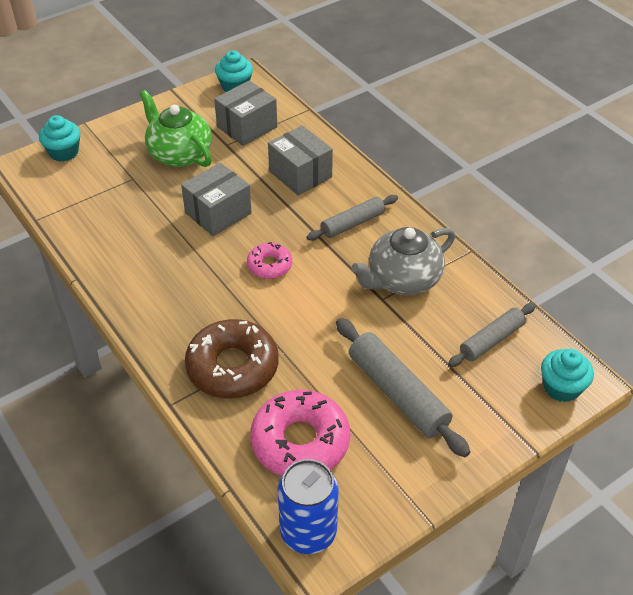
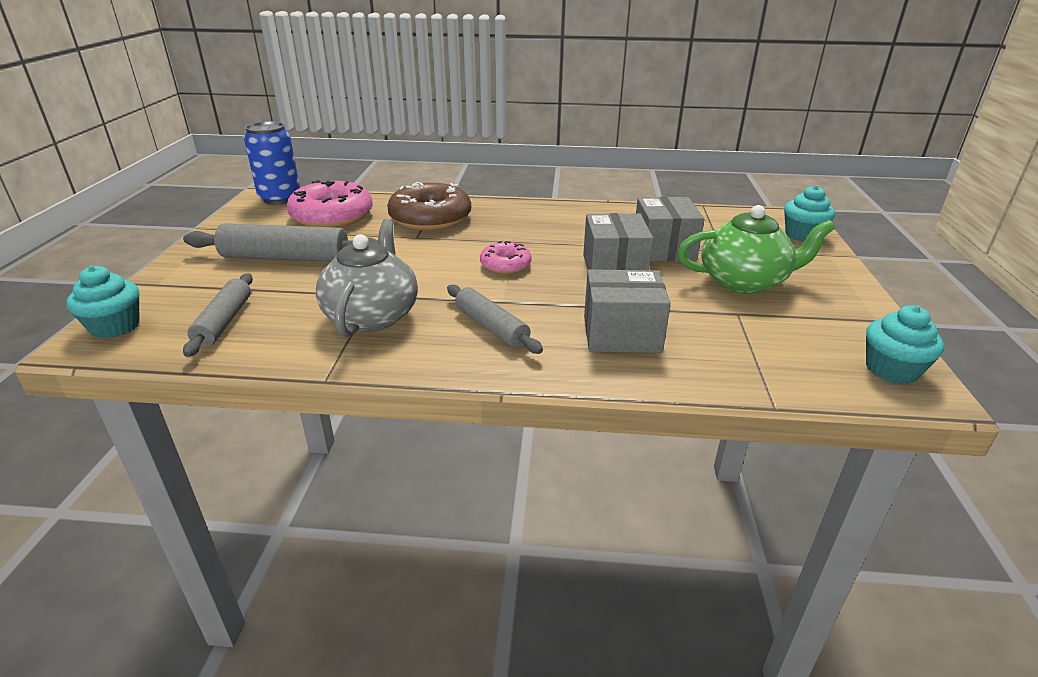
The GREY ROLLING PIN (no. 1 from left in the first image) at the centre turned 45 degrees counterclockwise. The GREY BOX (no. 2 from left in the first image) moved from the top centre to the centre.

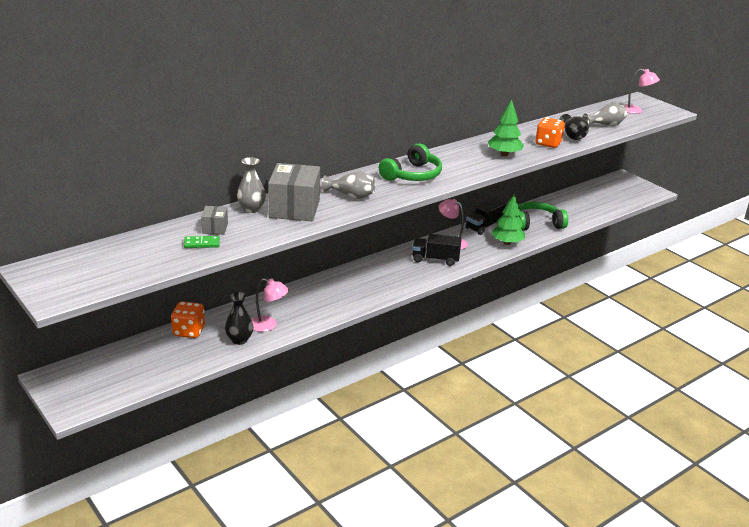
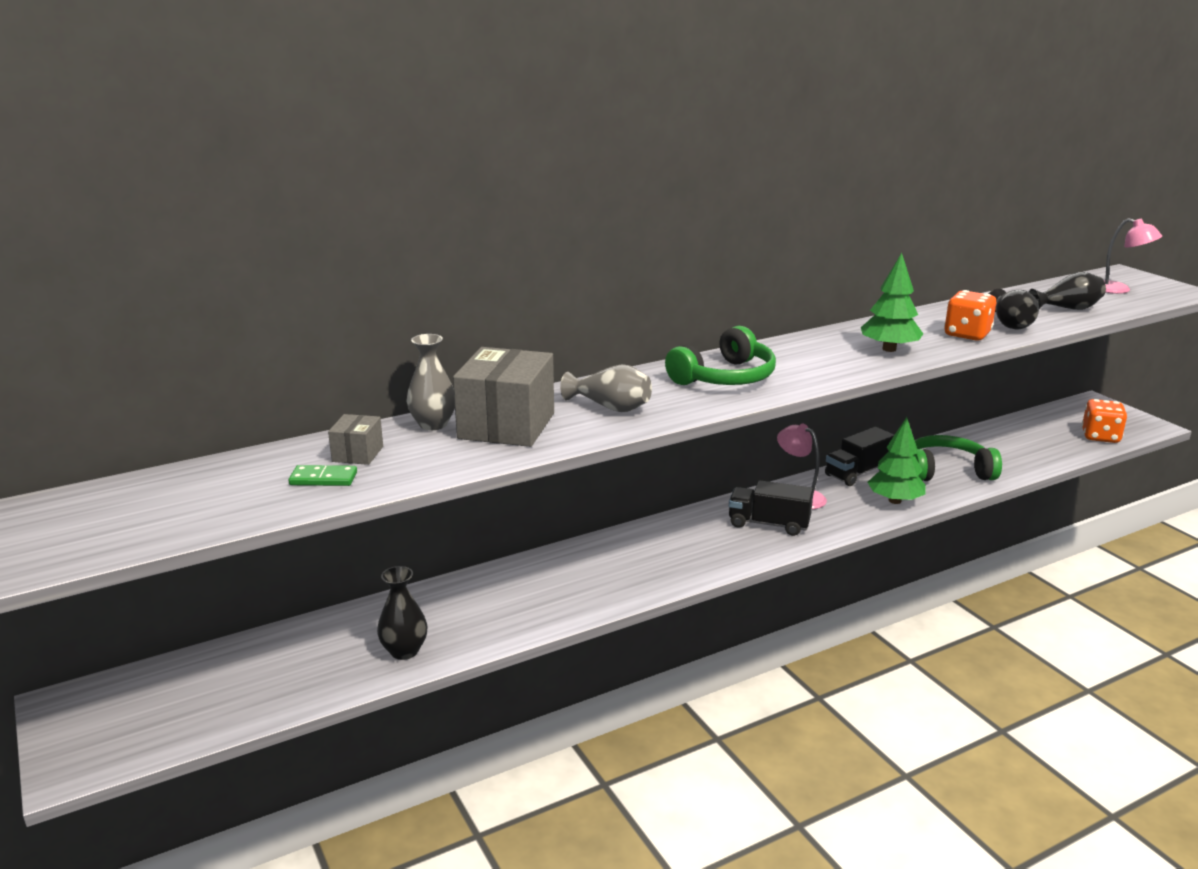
The GREY VASE (no. 3 from left) at the top right became the BLACK VASE (no. 3 from left) at the middle right. The ORANGE DICE (no. 1 from left in the first image) moved from the middle left to the middle right. The PINK LAMP (no. 1 from left) at the centre disappeared.

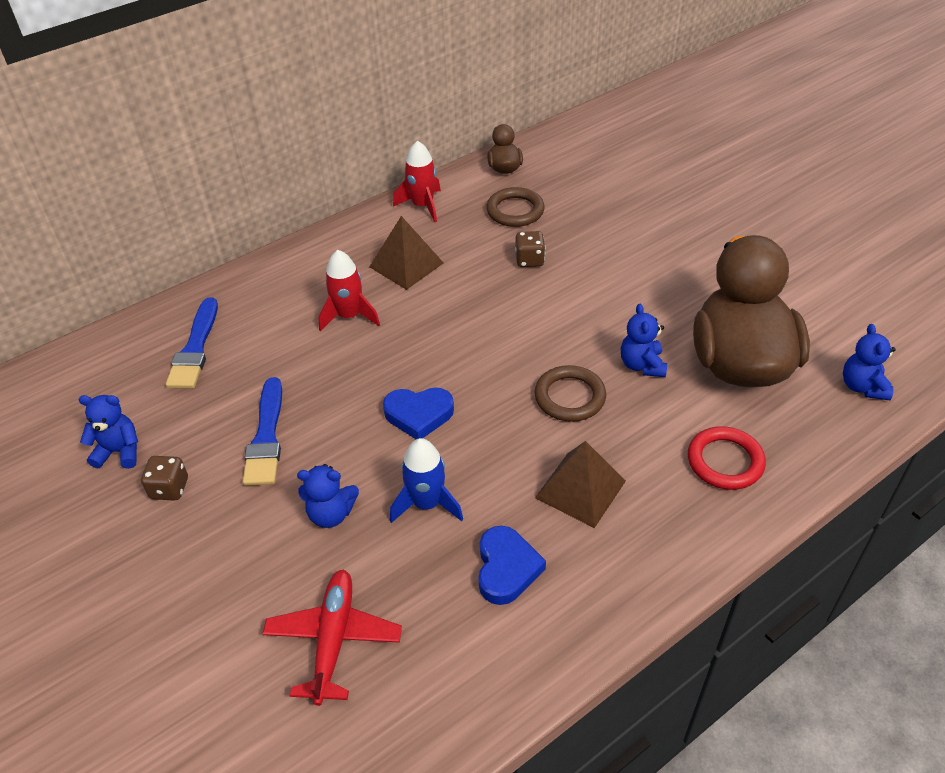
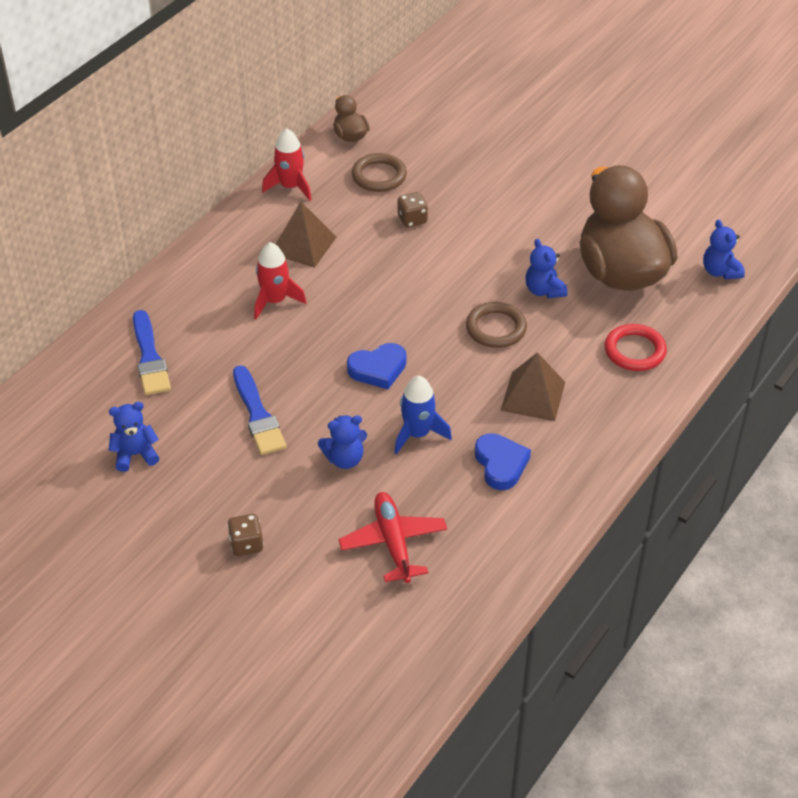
The BROWN DICE (no. 1 from left) moved from the middle left to the bottom left.

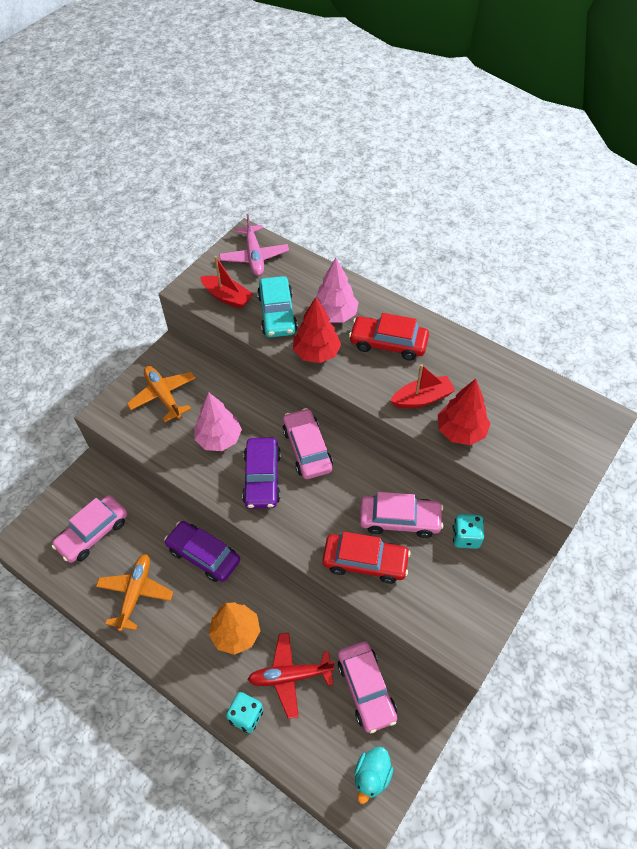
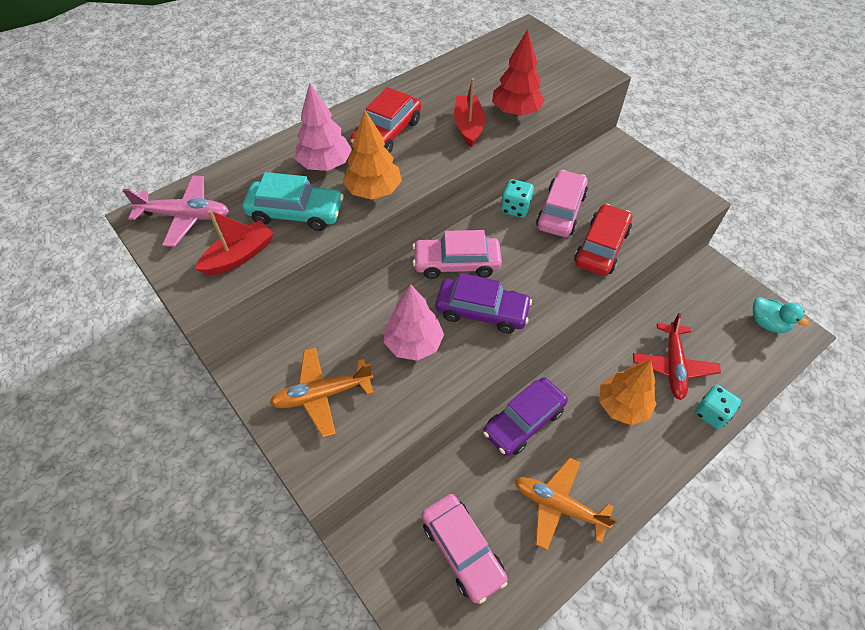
The RED TREE (no. 1 from left) at the centre became the ORANGE TREE (no. 1 from left) at the top centre. The TURQUOISE DICE (no. 2 from left in the first image) moved from the middle right to the top centre. The PINK CAR (no. 3 from left) at the bottom centre disappeared.

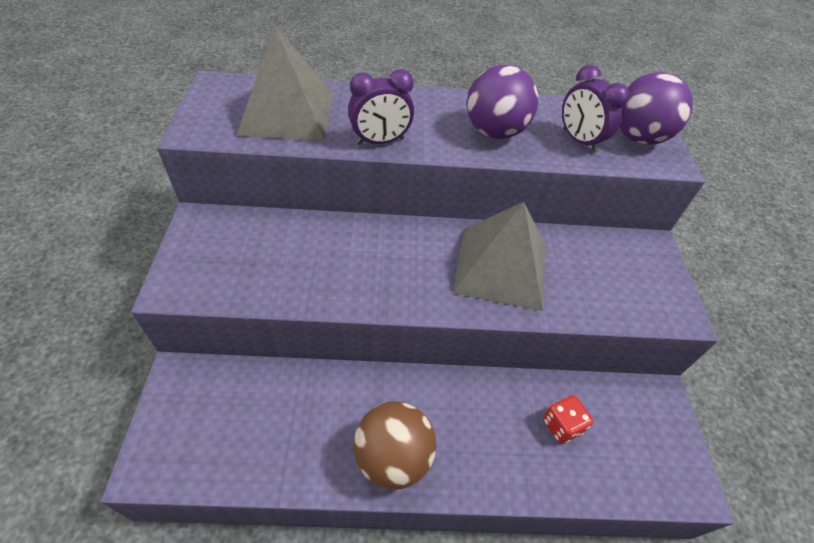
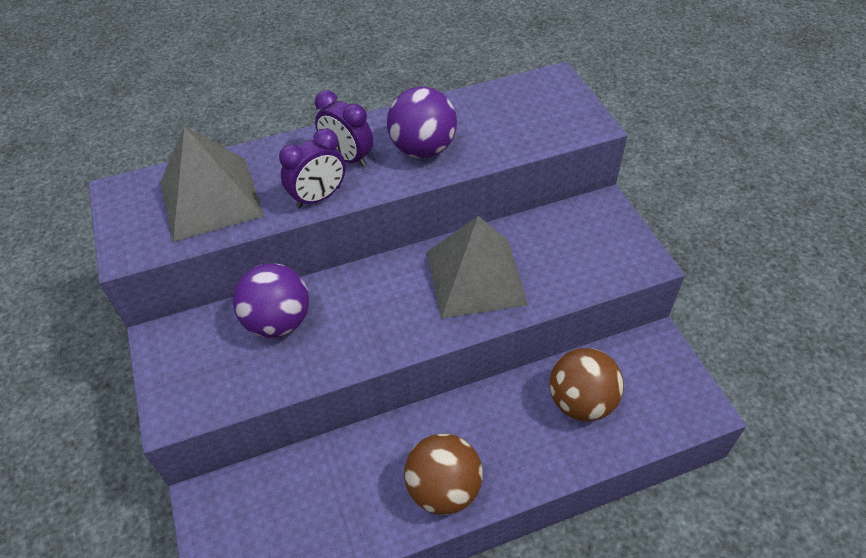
The PURPLE BALL (no. 2 from left in the first image) moved from the top right to the middle left. The PURPLE CLOCK (no. 2 from left) moved from the top right to the top centre. The RED DICE at the bottom right was replaced by the BROWN BALL (no. 2 from left) at the bottom right.

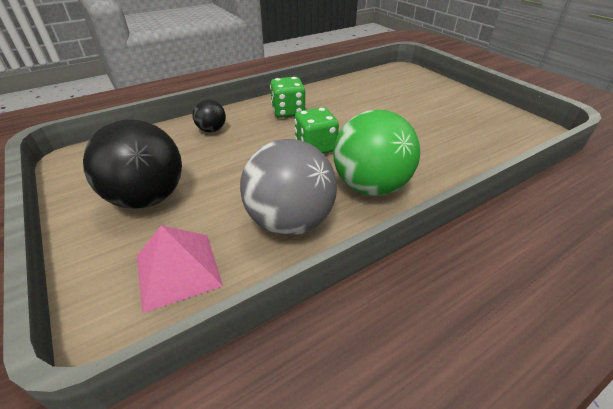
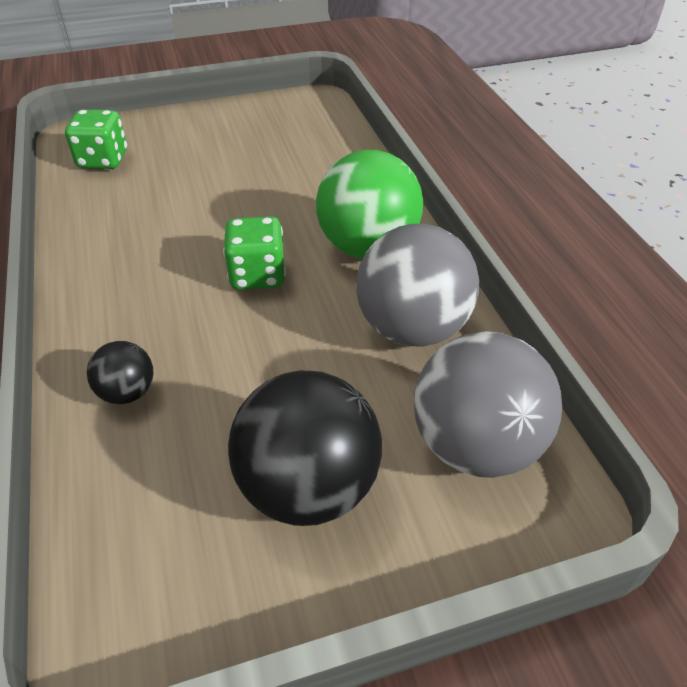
The GREEN DICE (no. 1 from left) moved from the top centre to the top left. The PINK PYRAMID at the middle left was replaced by the GREY BALL (no. 2 from left) at the middle right.

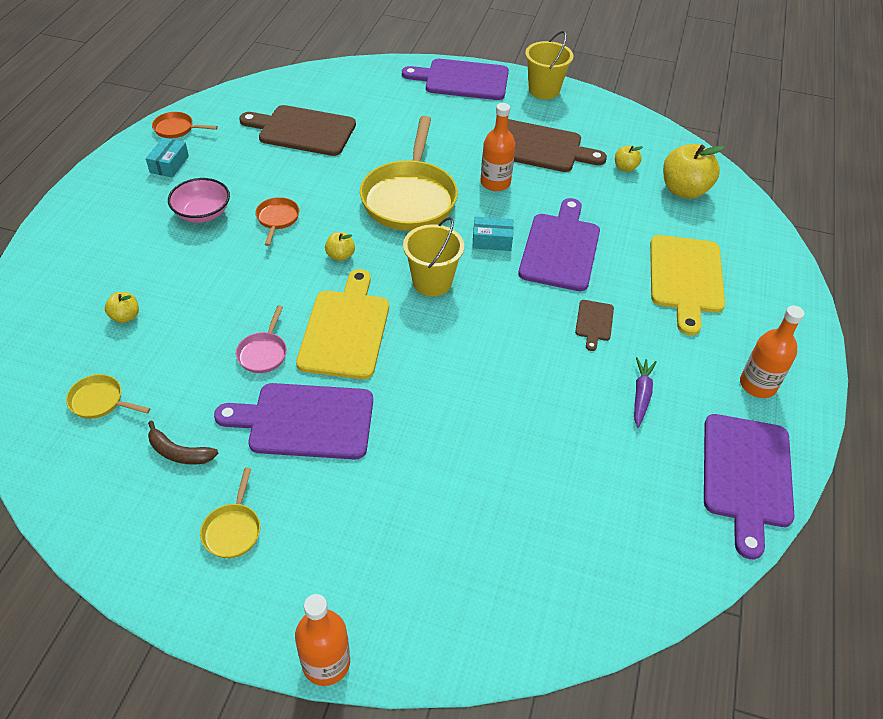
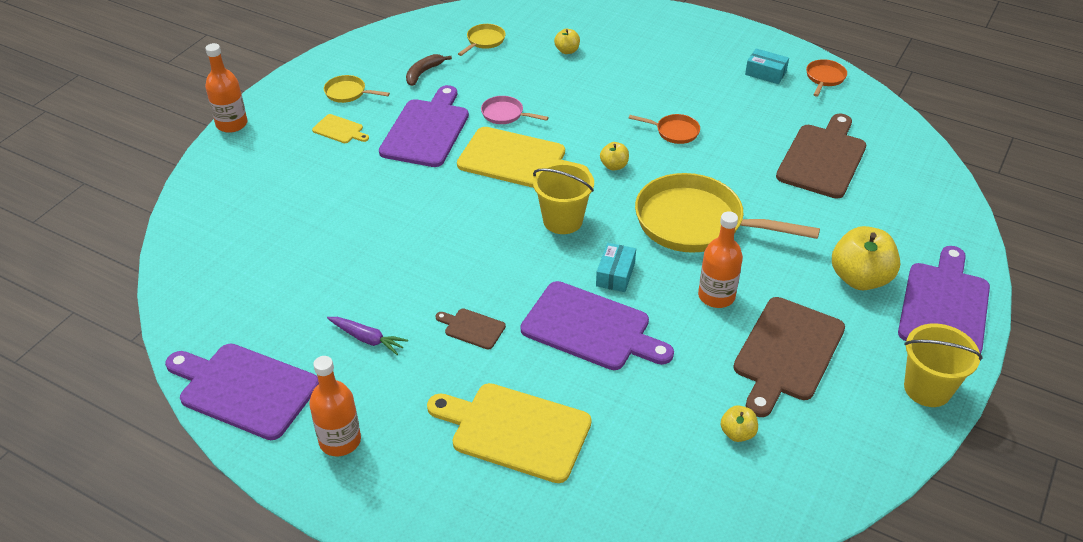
The YELLOW CUTTING BOARD (no. 1 from left) at the top left appeared. The YELLOW APPLE (no. 4 from left) moved from the top right to the middle right. The PINK BOWL at the top left disappeared.

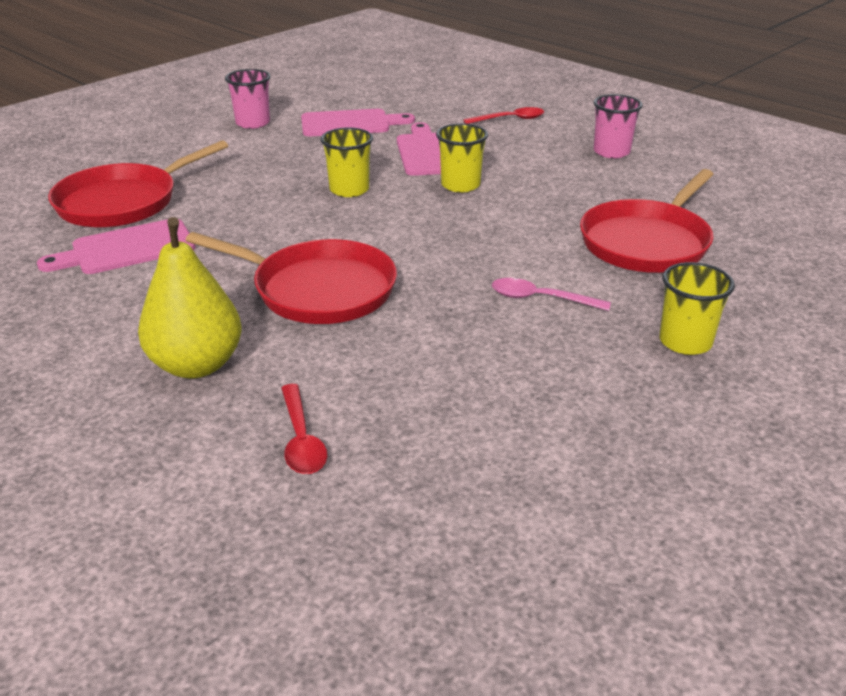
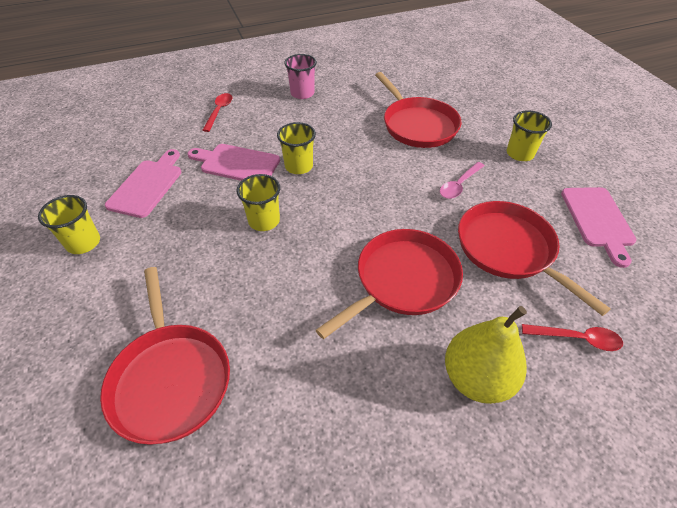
The PINK CUP (no. 1 from left) at the top left became the YELLOW CUP (no. 1 from left) at the middle left. The RED PAN (no. 4 from left) at the middle right appeared. The PINK CUTTING BOARD (no. 1 from left in the first image) moved from the middle left to the middle right.

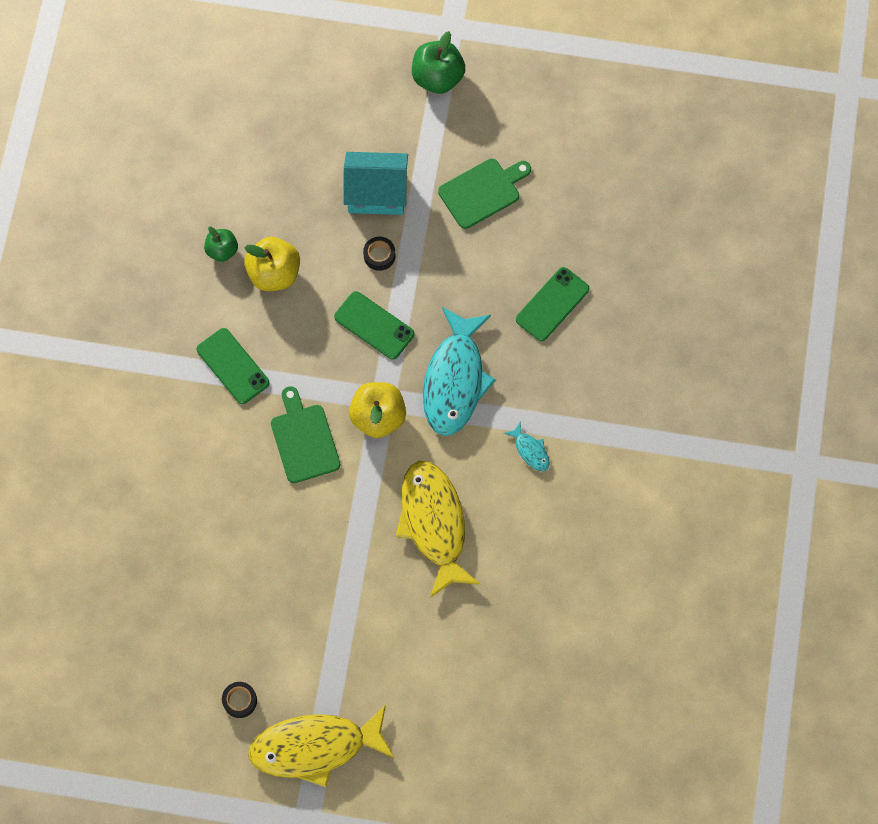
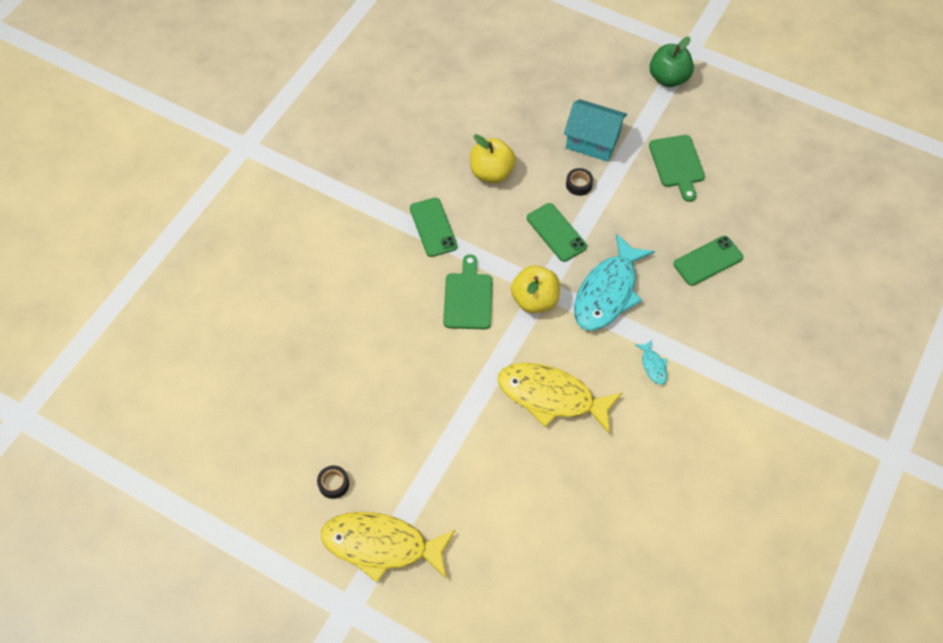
The YELLOW FISH (no. 2 from left) at the centre turned 75 degrees counterclockwise. The GREEN CUTTING BOARD (no. 2 from left) at the top centre turned 90 degrees clockwise. The GREEN APPLE (no. 1 from left) at the top left disappeared.

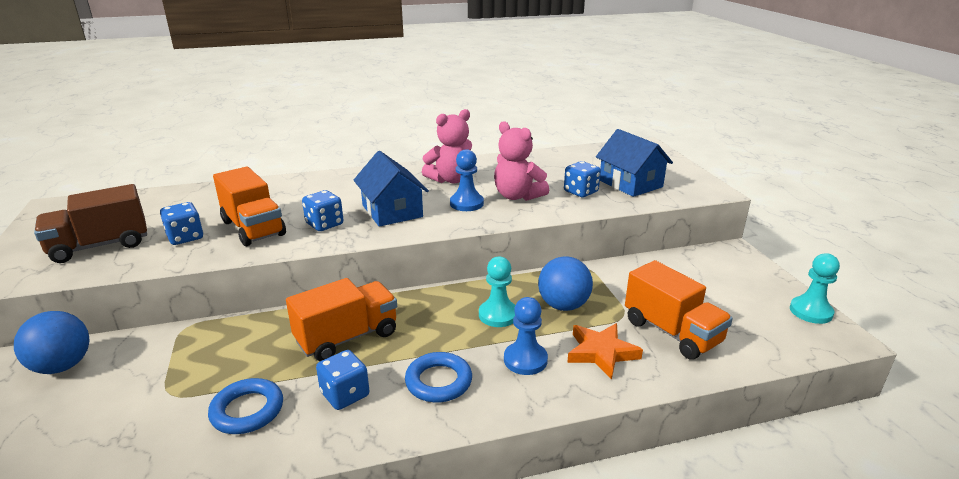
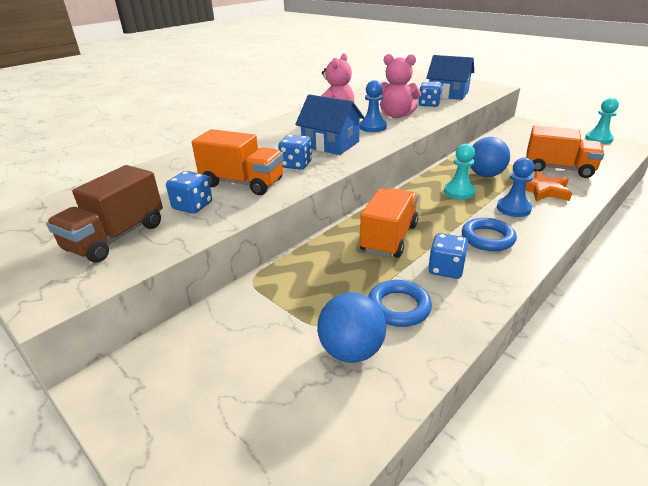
The BLUE BALL (no. 1 from left) moved from the bottom left to the bottom centre.

